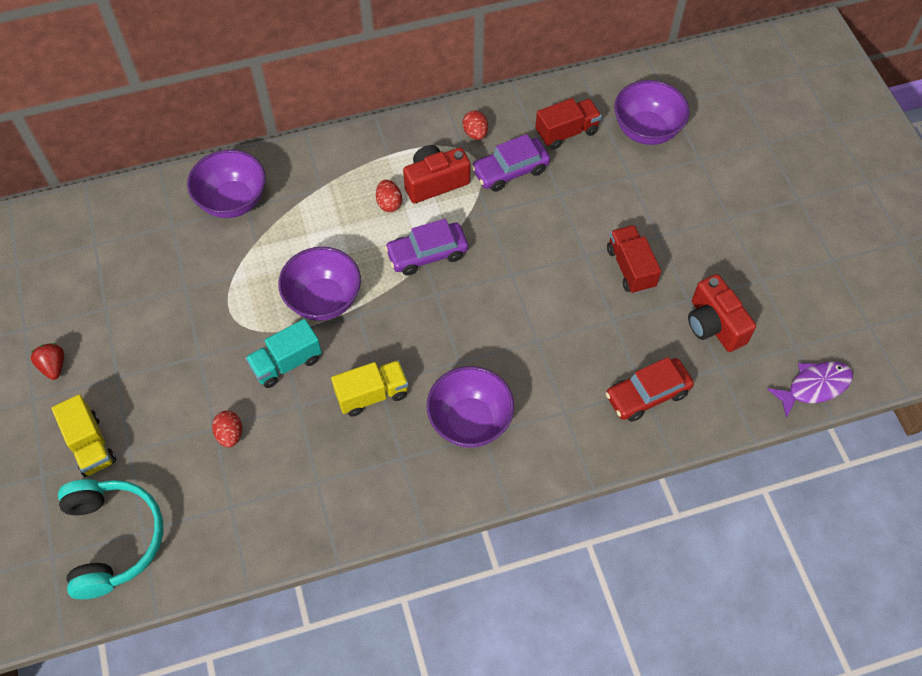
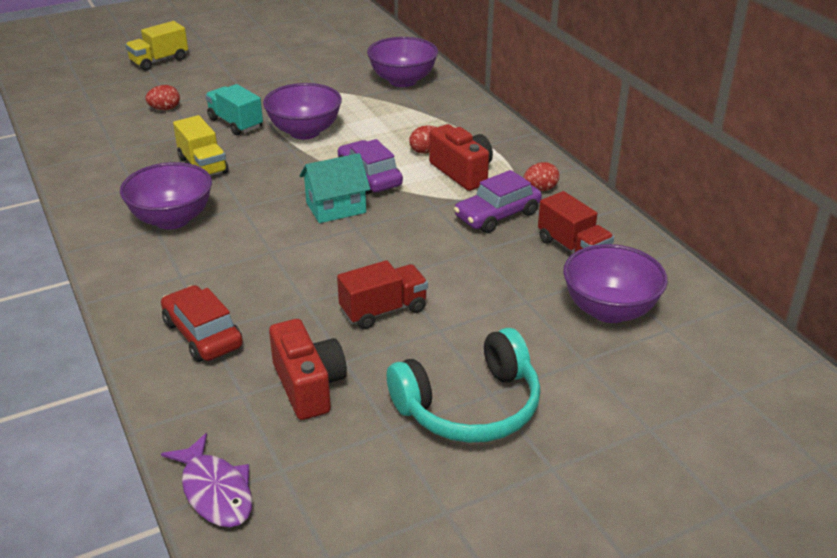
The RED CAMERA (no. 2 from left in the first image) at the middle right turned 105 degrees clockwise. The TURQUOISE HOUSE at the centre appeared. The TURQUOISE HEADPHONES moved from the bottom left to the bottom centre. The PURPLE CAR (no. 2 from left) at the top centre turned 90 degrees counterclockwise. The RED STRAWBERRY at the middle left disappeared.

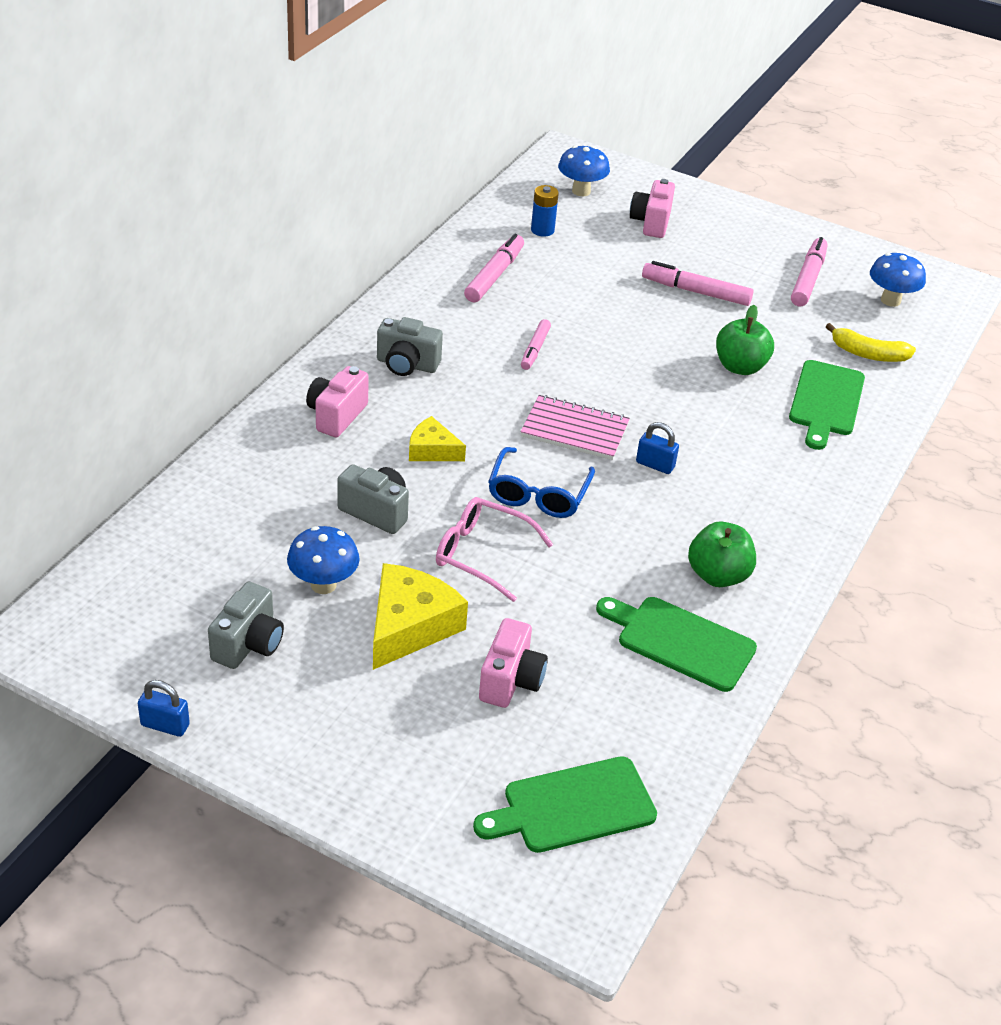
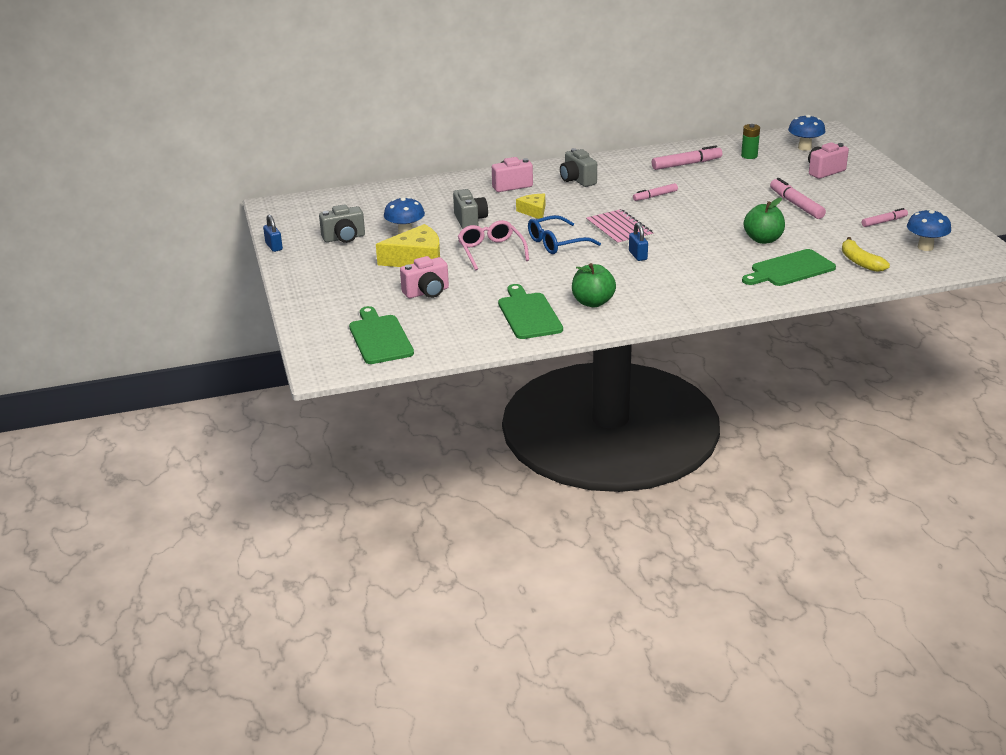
The GREEN CUTTING BOARD (no. 1 from left) at the bottom centre turned 45 degrees clockwise. The BLUE BATTERY at the top centre became the GREEN BATTERY at the top right. The PINK MARKER (no. 4 from left) at the top right changed to 0.64 times the size.

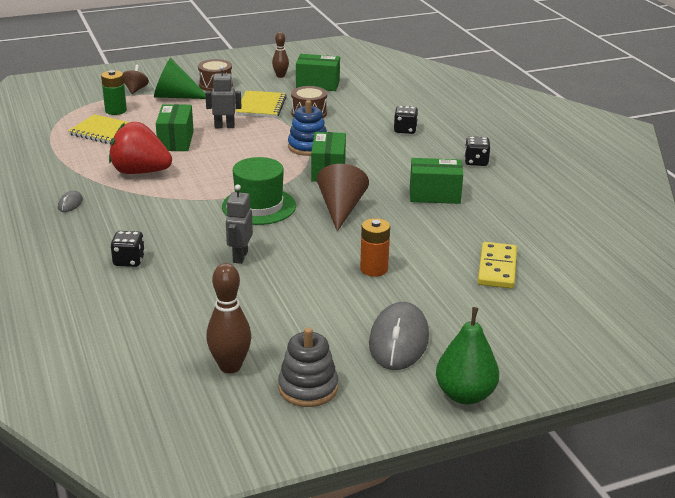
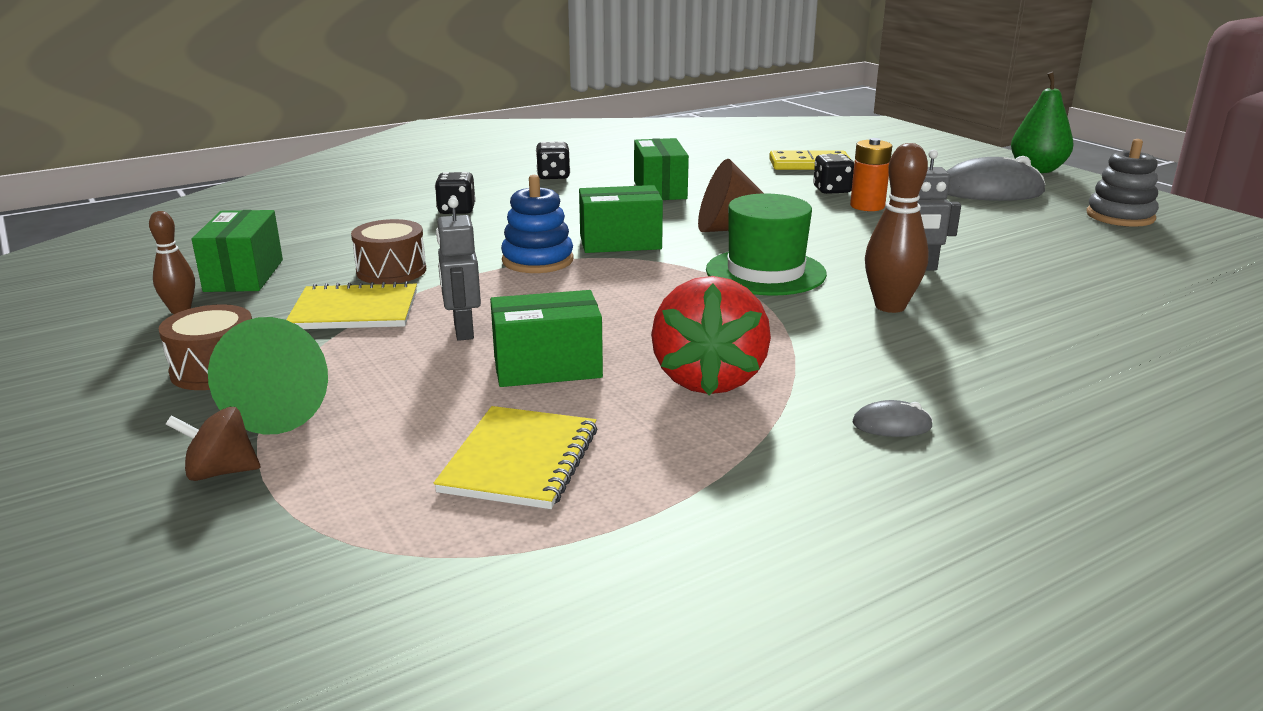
The BLACK DICE (no. 1 from left in the first image) moved from the middle left to the top centre. The BROWN BOWLING PIN (no. 1 from left in the first image) moved from the centre to the top right. The GREEN BATTERY at the top left disappeared.

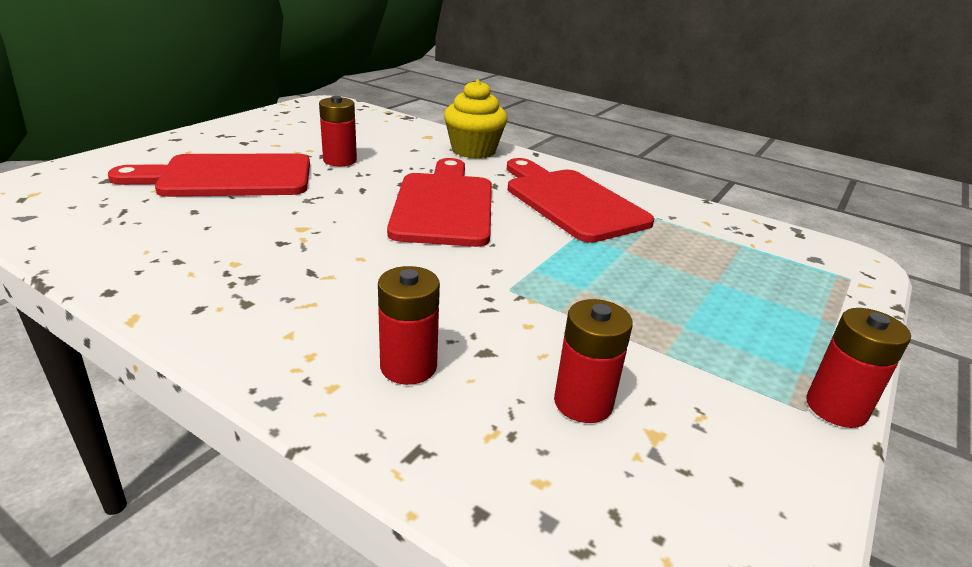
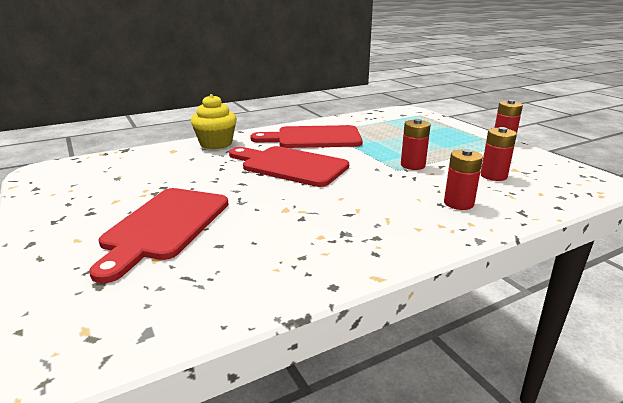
The RED BATTERY (no. 1 from left) moved from the top centre to the middle right.

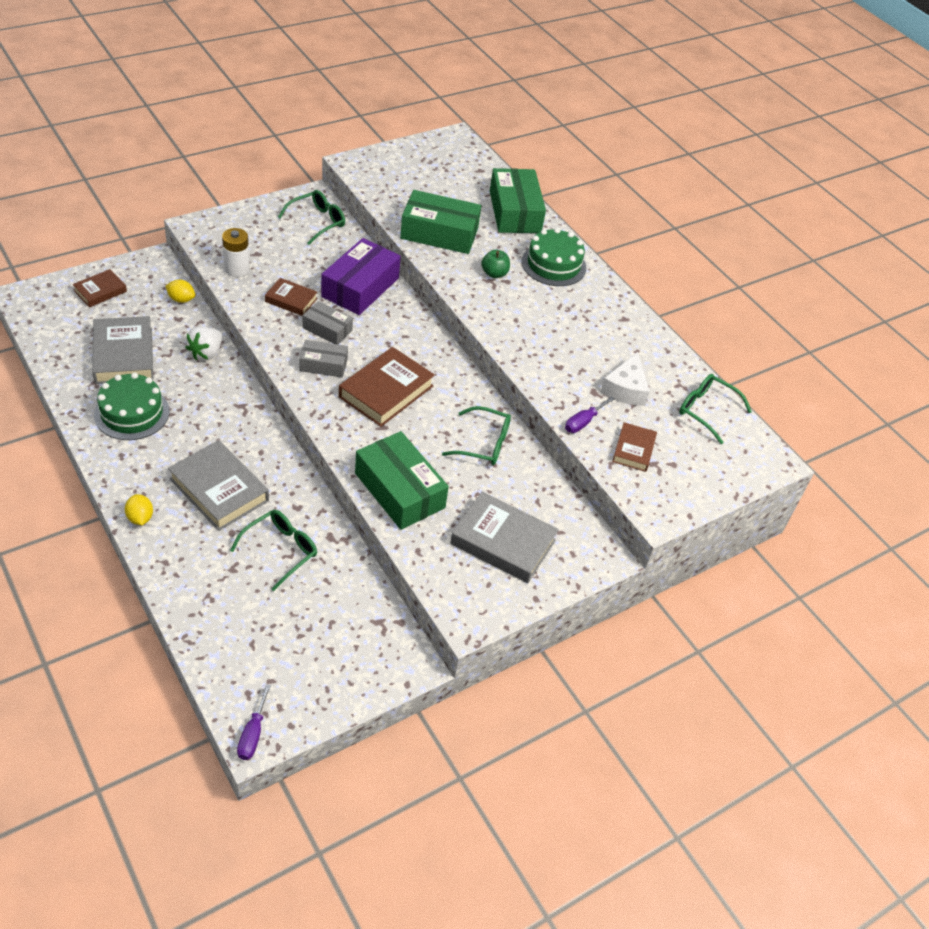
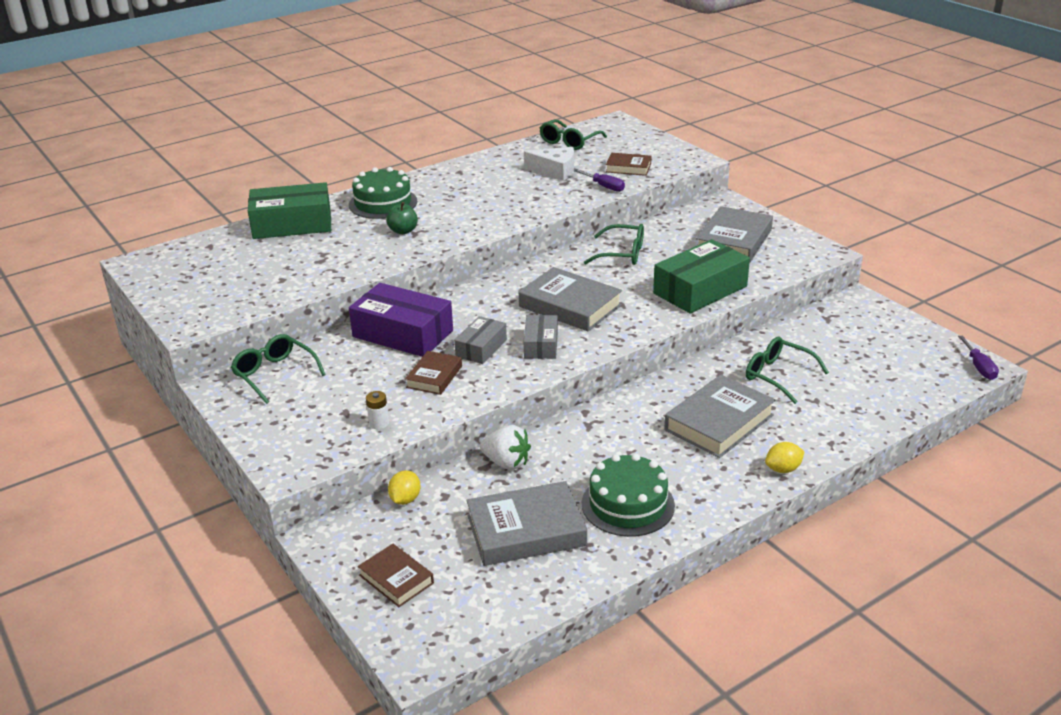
The WHITE BATTERY at the top left changed to 0.60 times the size. The BROWN BOOK (no. 3 from left) at the centre became the GREY BOOK (no. 2 from left) at the centre. The GREEN GLASSES (no. 3 from left) at the centre turned 90 degrees clockwise. The PURPLE SCREWDRIVER (no. 1 from left in the first image) at the bottom left turned 75 degrees clockwise. The GREEN BOX (no. 2 from left) at the top centre disappeared.

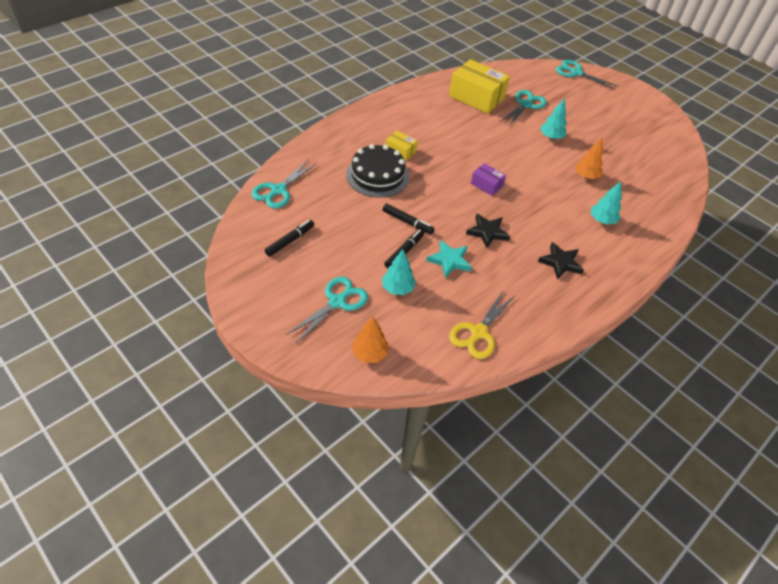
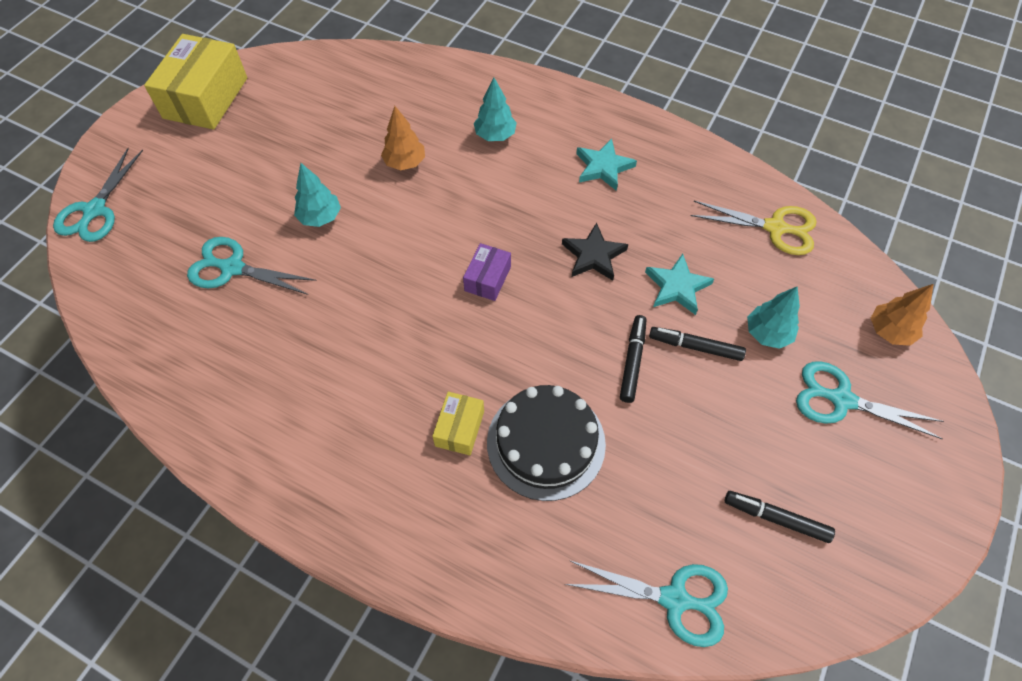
The YELLOW BOX (no. 2 from left in the first image) moved from the top centre to the top left. The BLACK STAR (no. 2 from left) at the middle right became the TURQUOISE STAR (no. 1 from left) at the top centre.

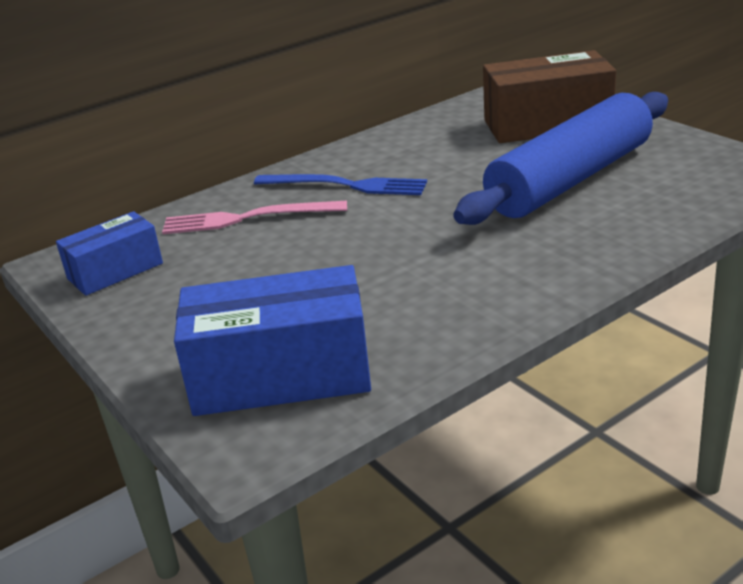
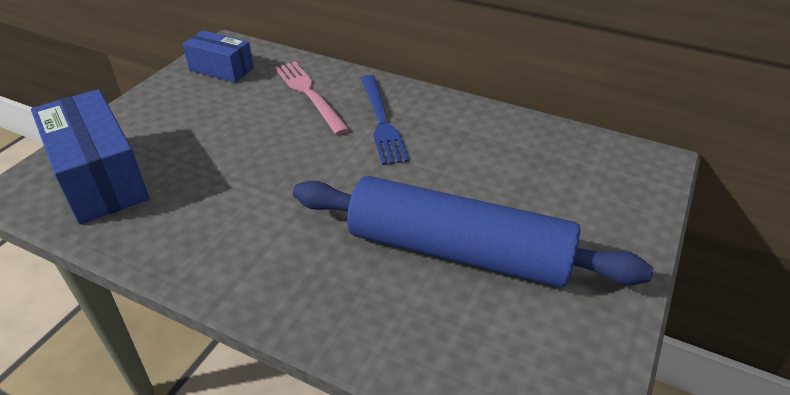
The BROWN BOX at the top right disappeared.

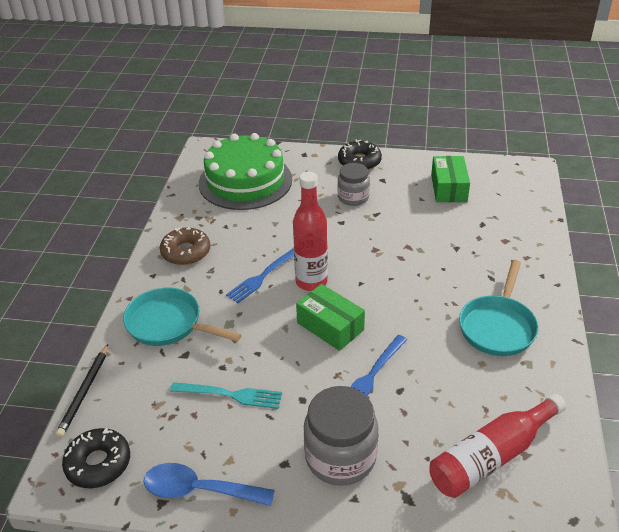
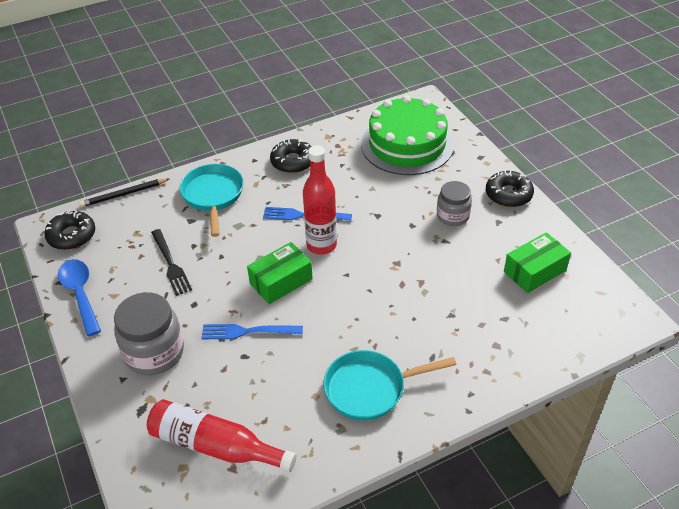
The TURQUOISE FORK at the bottom centre became the BLACK FORK at the middle left. The GREEN BOX (no. 1 from left) at the centre turned 45 degrees clockwise. The BROWN DONUT at the middle left became the BLACK DONUT (no. 2 from left) at the top centre.

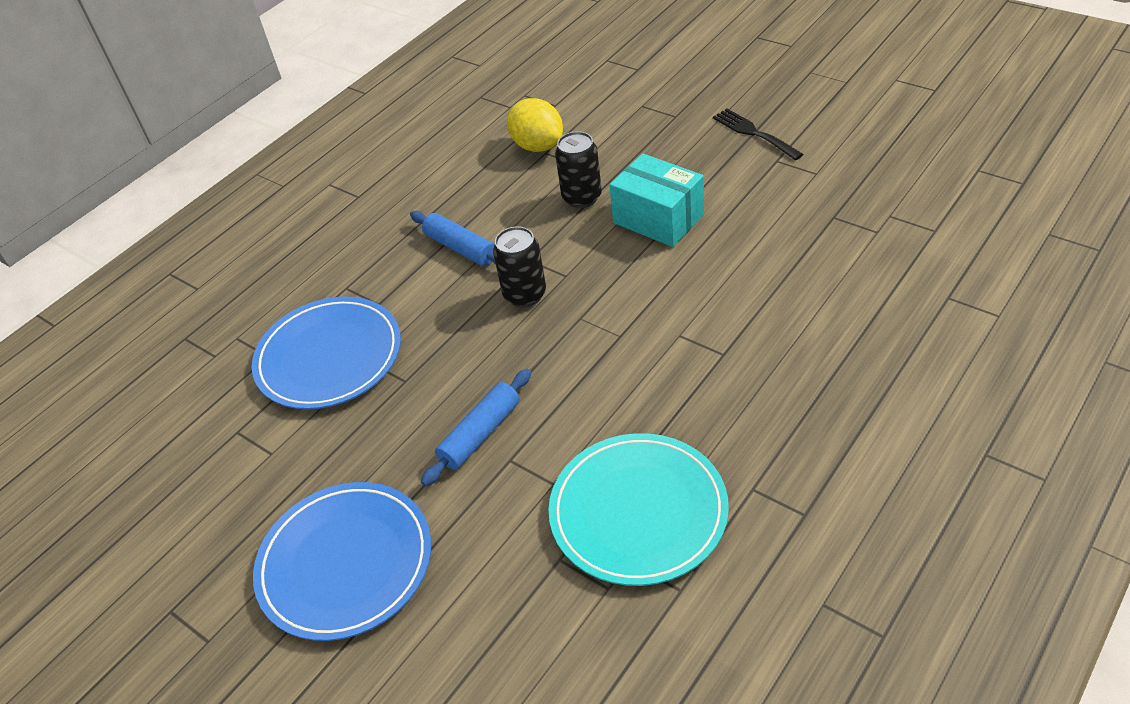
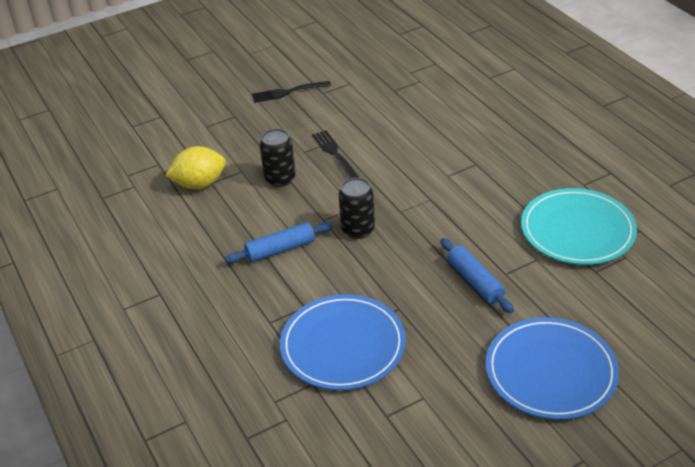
The TURQUOISE BOX at the top centre was replaced by the BLACK FORK (no. 2 from left) at the top centre.

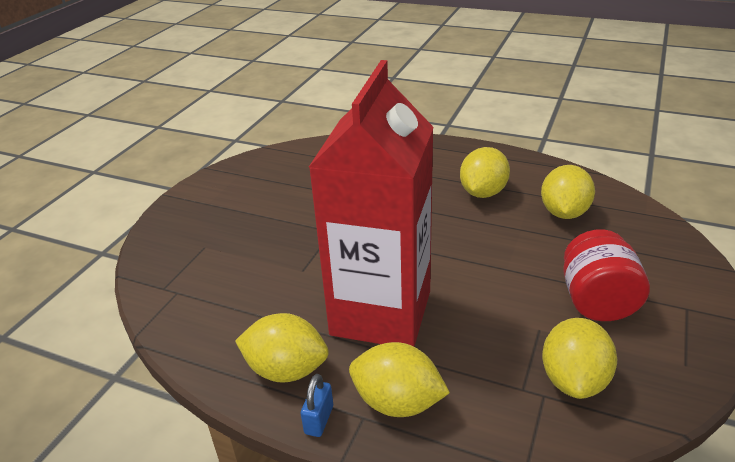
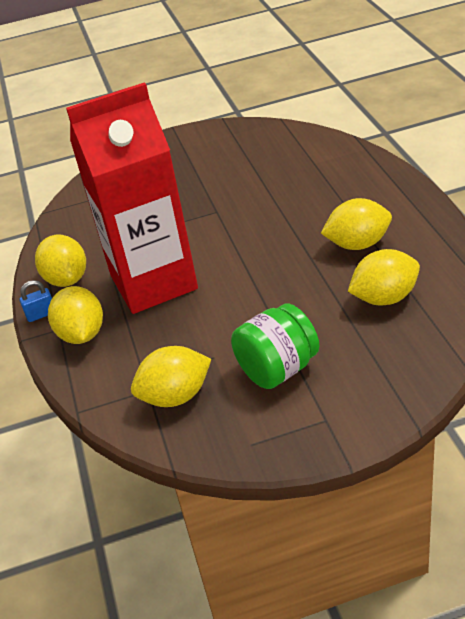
The RED JAR at the middle right became the GREEN JAR at the centre.

